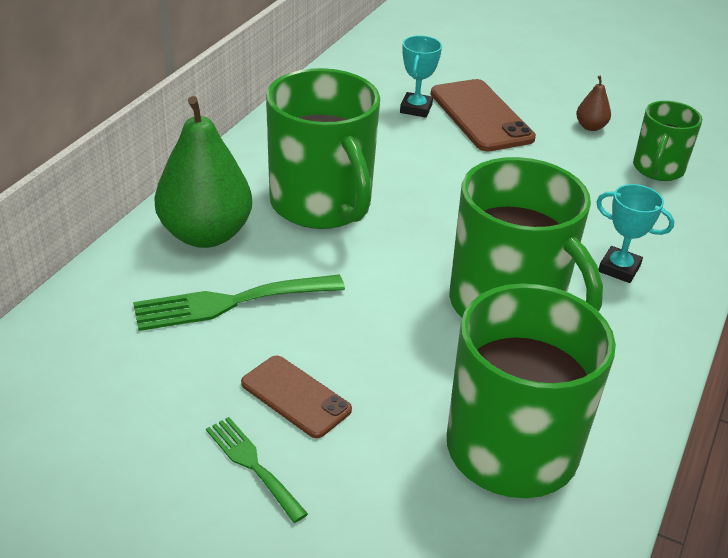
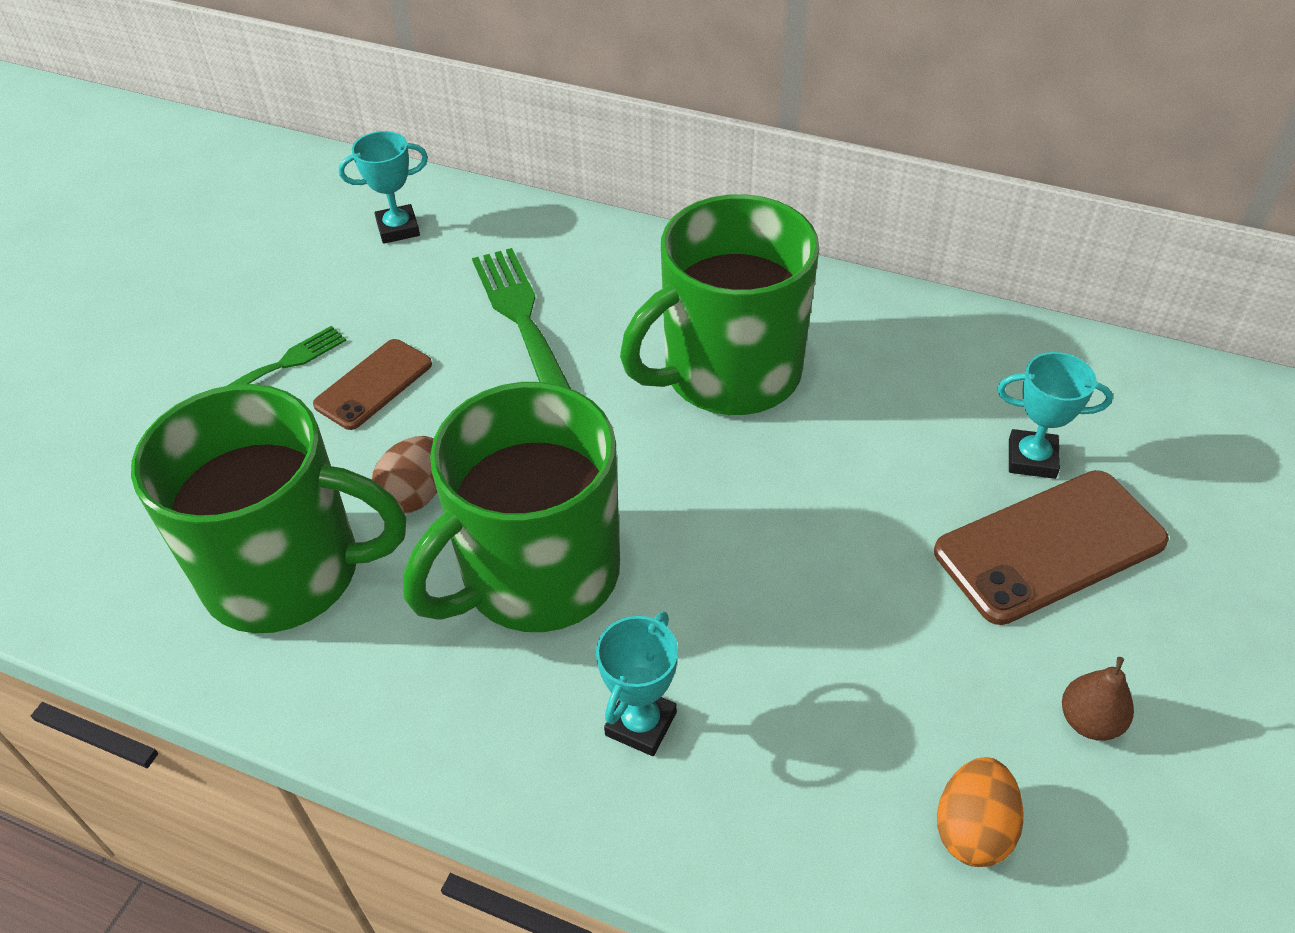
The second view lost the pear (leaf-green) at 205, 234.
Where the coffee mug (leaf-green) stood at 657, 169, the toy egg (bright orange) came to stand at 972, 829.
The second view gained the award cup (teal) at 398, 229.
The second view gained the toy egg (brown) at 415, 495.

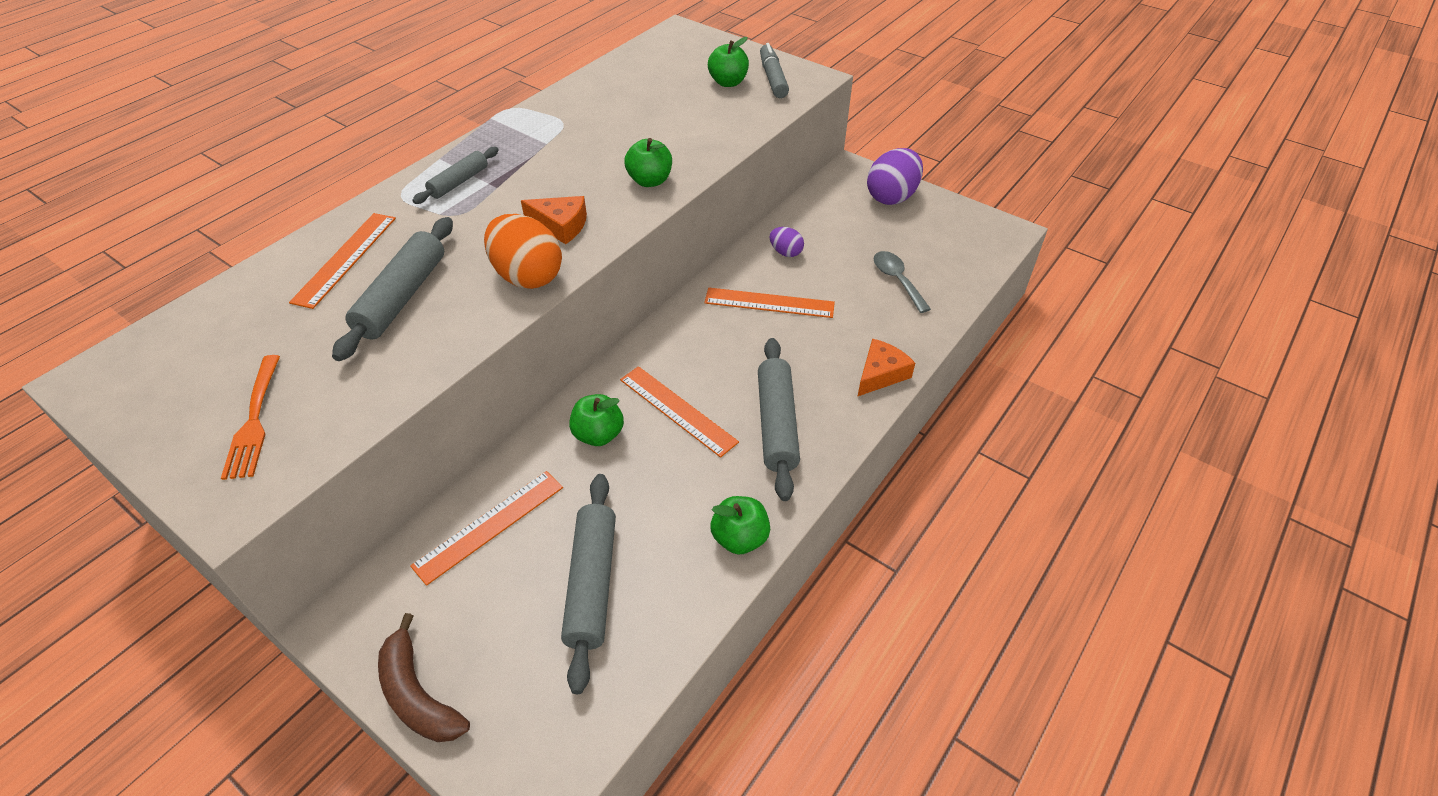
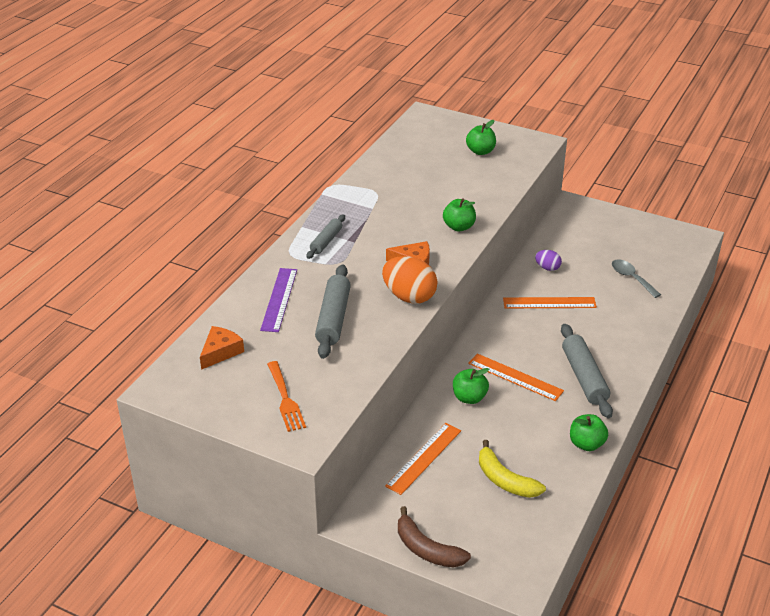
What was the measuring stick (bright orange) at 345, 259 turned into the measuring stick (purple) at 279, 299.
Where the rolling pin (ash-grey) stood at 592, 583, the toy banana (yellow) came to stand at 505, 480.
The second view lost the marker pen (ash-grey) at 773, 78.
The cheese wedge (bright orange) ended up elsewhere, having gone from 880, 374 to 220, 352.
The second view lost the toy egg (purple) at 891, 197.

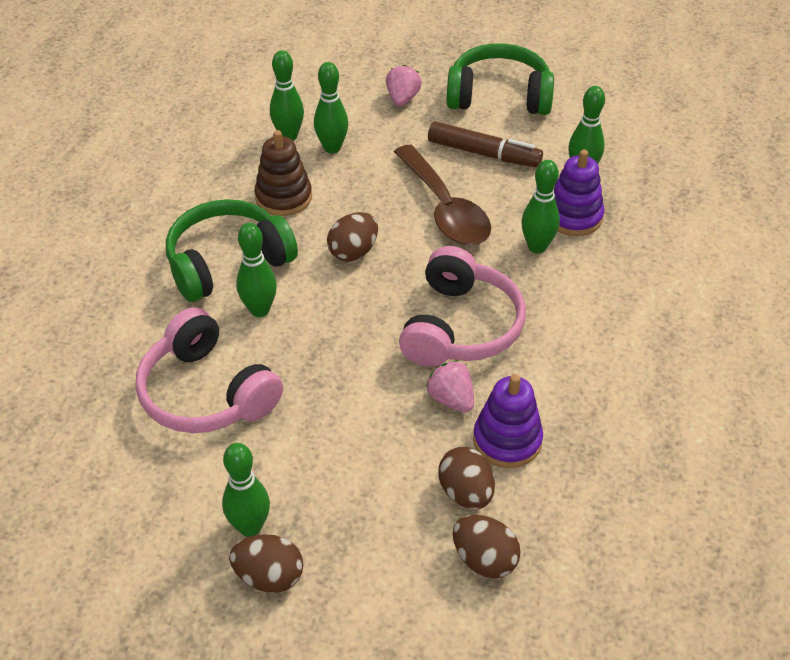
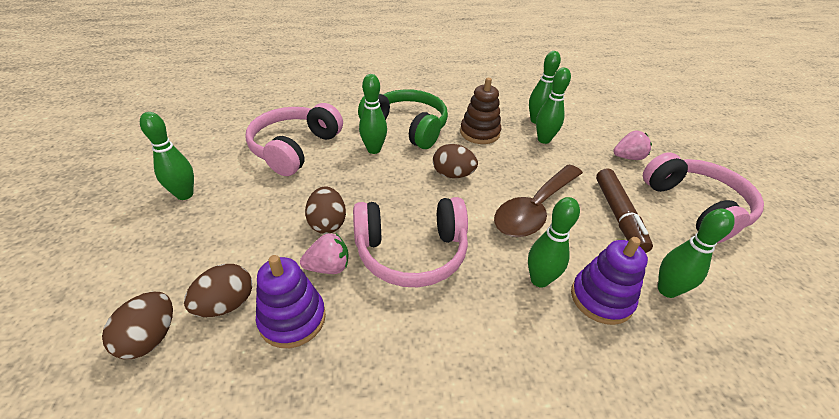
The toy egg (brown) ended up elsewhere, having gone from 269, 576 to 327, 223.
The berry (pink) at 451, 399 ended up facing another way, 45 degrees clockwise from before.
What was the headset (leaf-green) at 499, 96 turned into the headset (pink) at 695, 207.

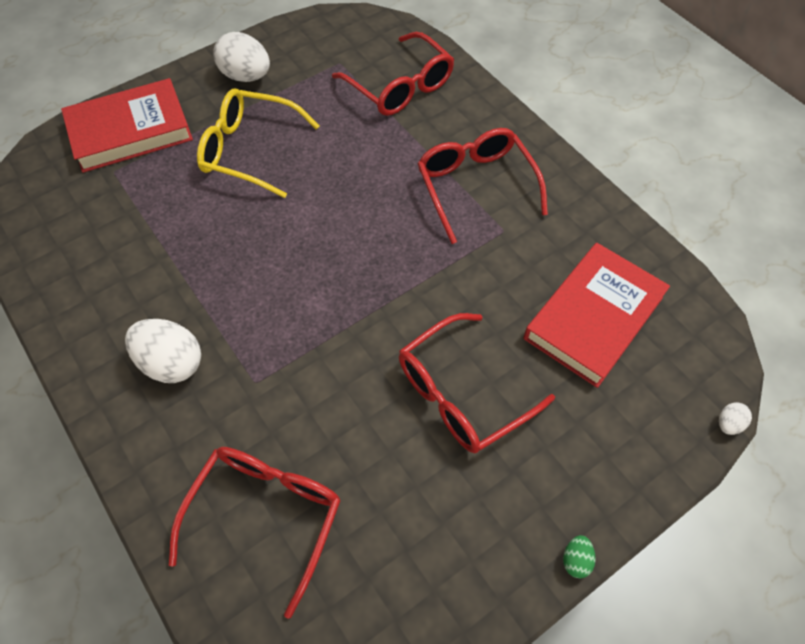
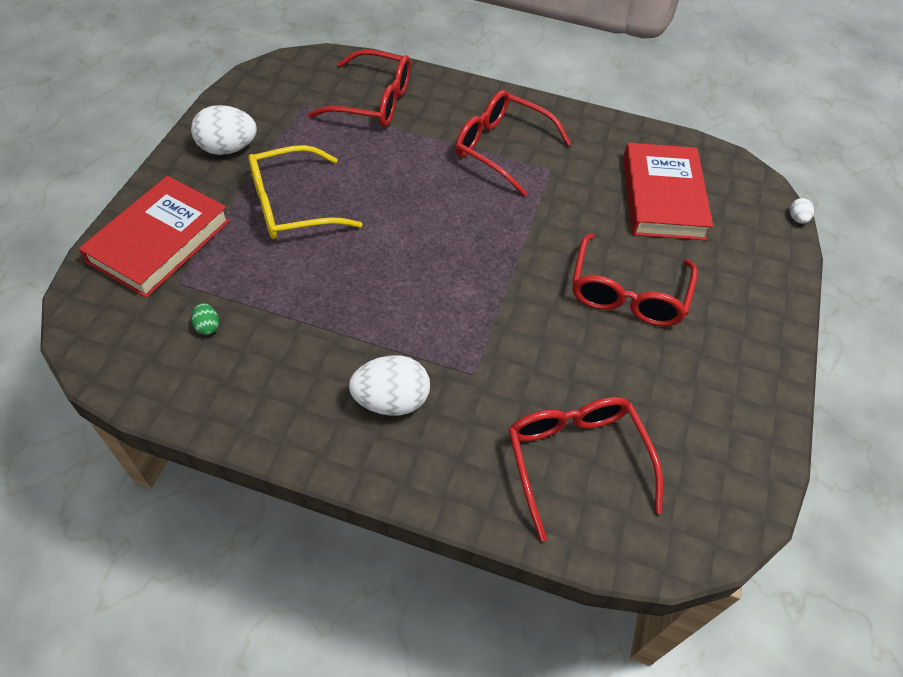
The toy egg (leaf-green) ended up elsewhere, having gone from 576, 560 to 207, 326.

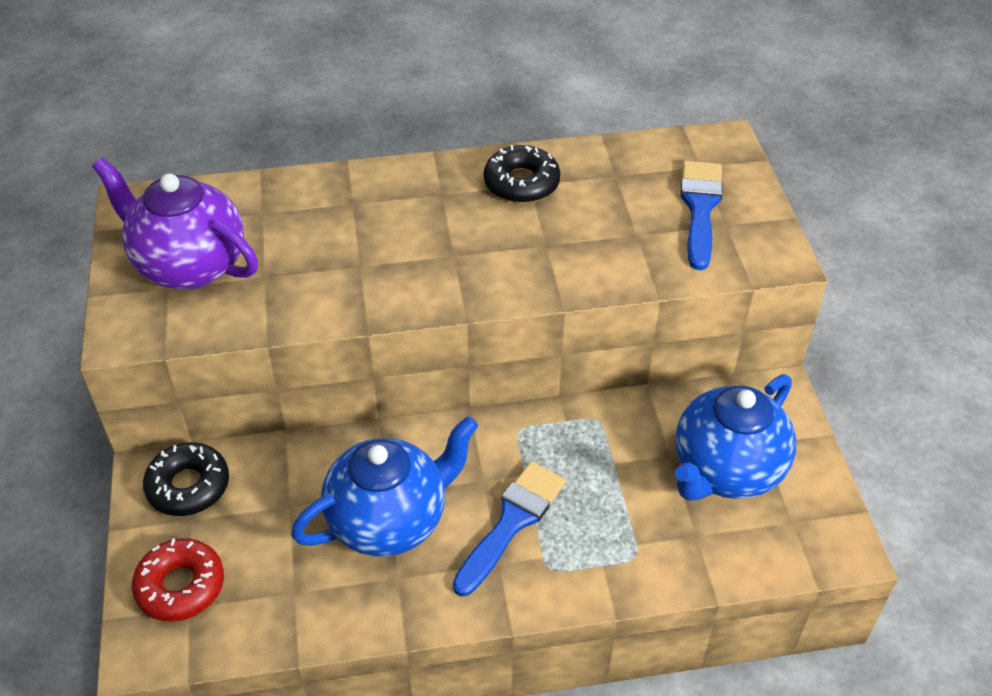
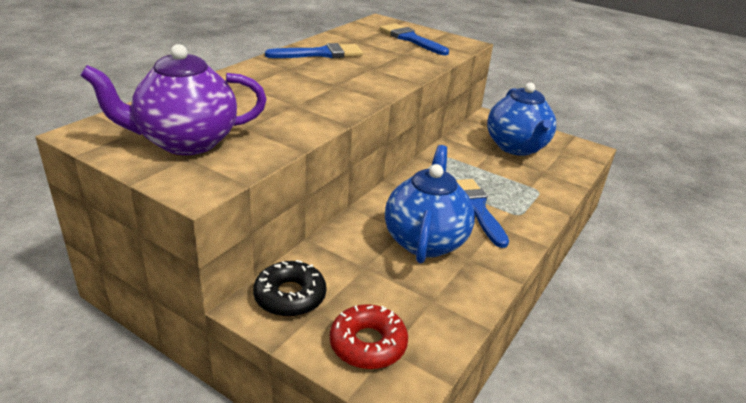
Where the donut (jet-black) stood at 521, 183, the brush (cobalt) came to stand at 321, 54.

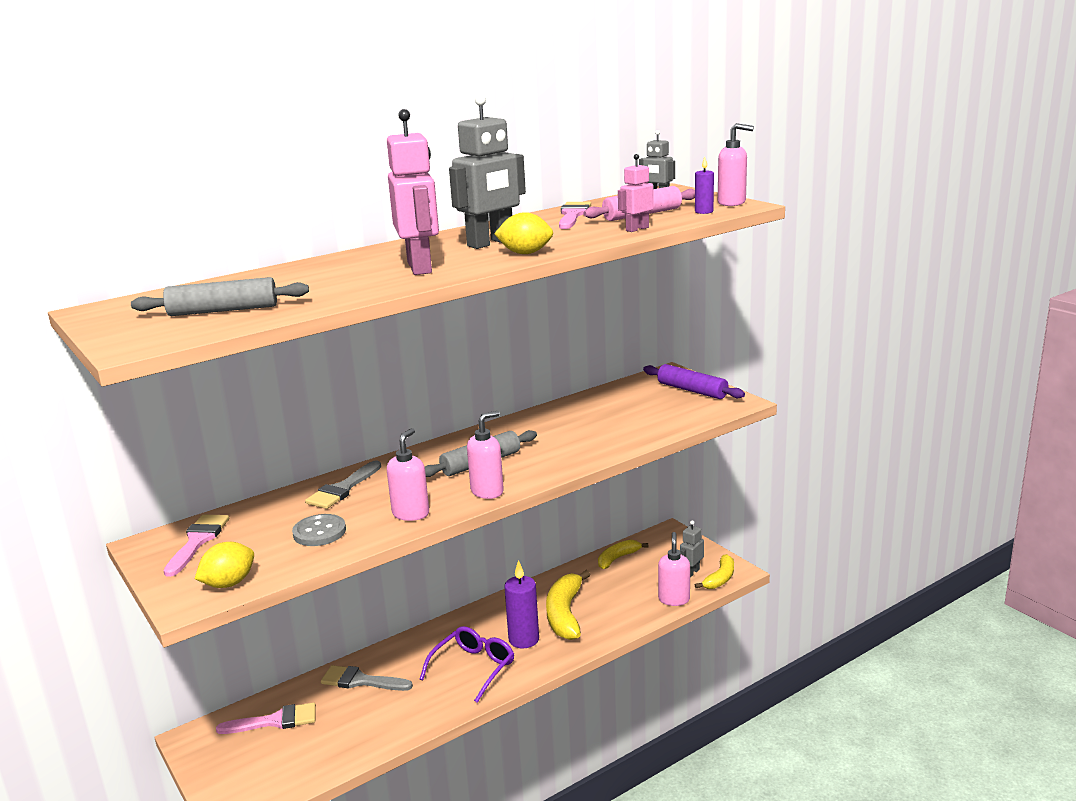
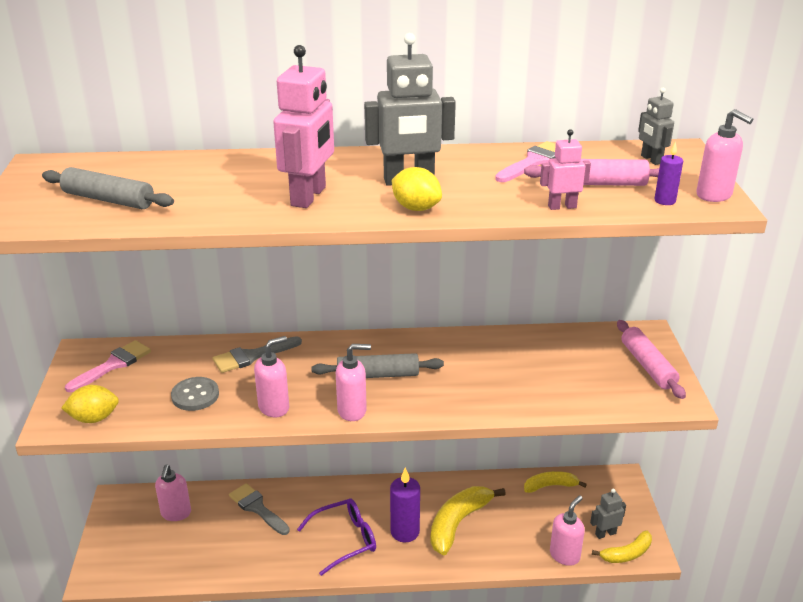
Where the brush (pink) stood at 275, 721, the pump bottle (pink) came to stand at 176, 513.
What was the rolling pin (purple) at 692, 390 turned into the rolling pin (pink) at 647, 366.

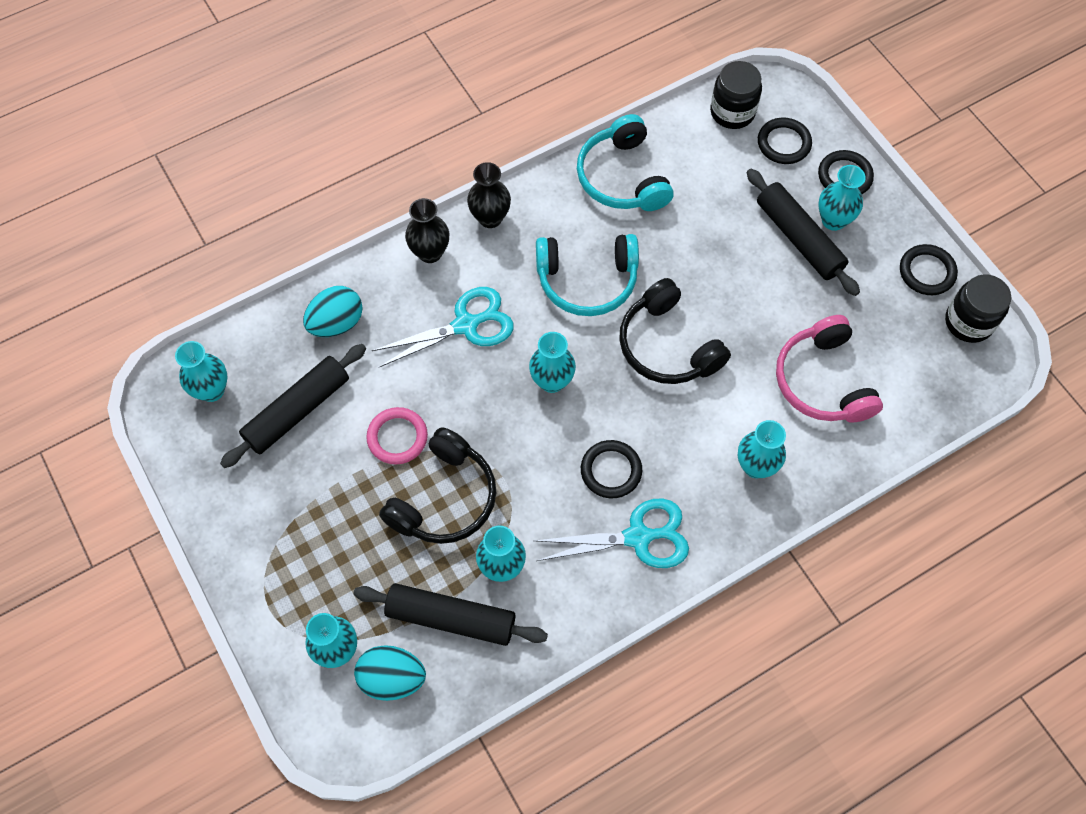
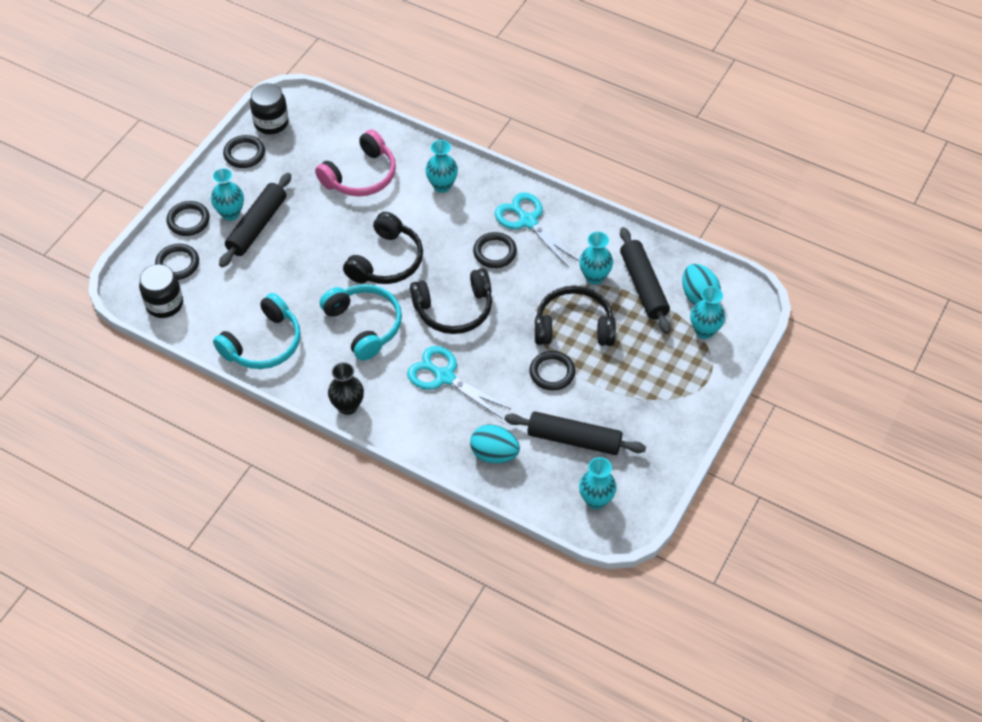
What was the torus (pink) at 397, 437 turned into the torus (jet-black) at 552, 372.
The second view lost the flower vase (jet-black) at 430, 253.
Where the flower vase (teal) stood at 552, 381, the headset (jet-black) came to stand at 454, 309.

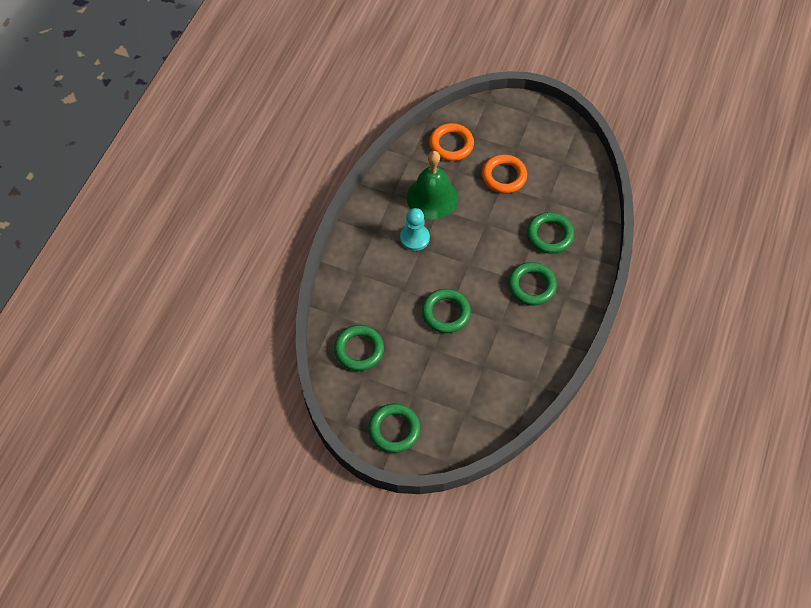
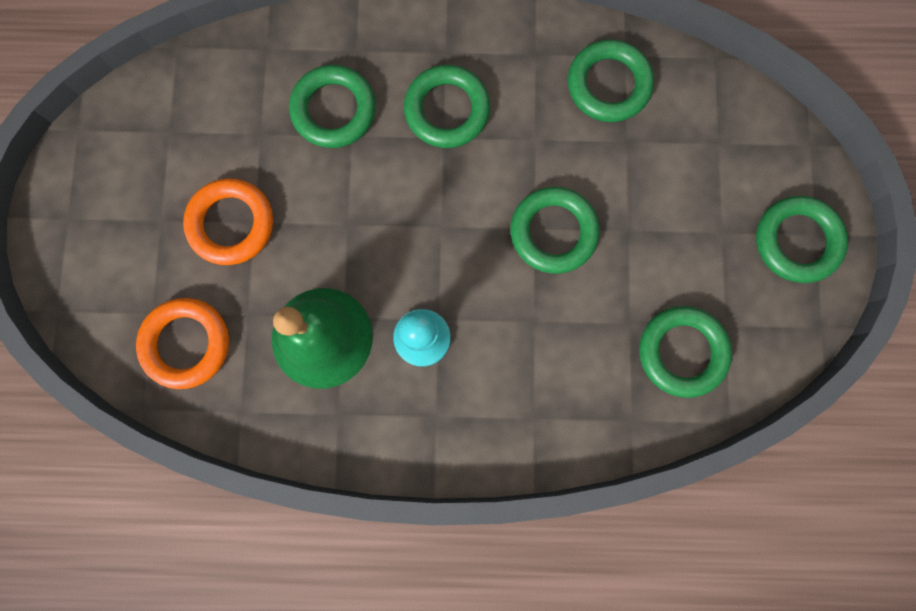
The second view gained the torus (leaf-green) at 608, 85.

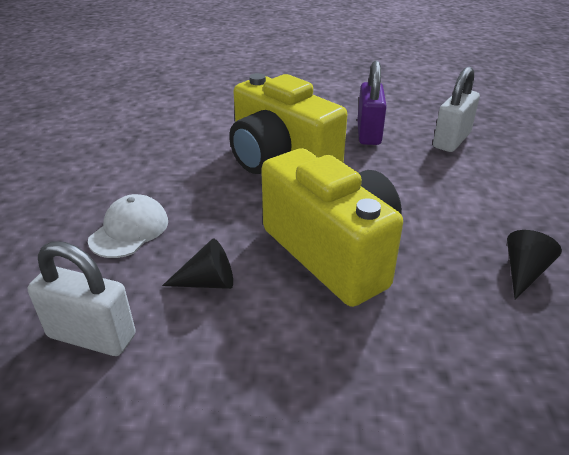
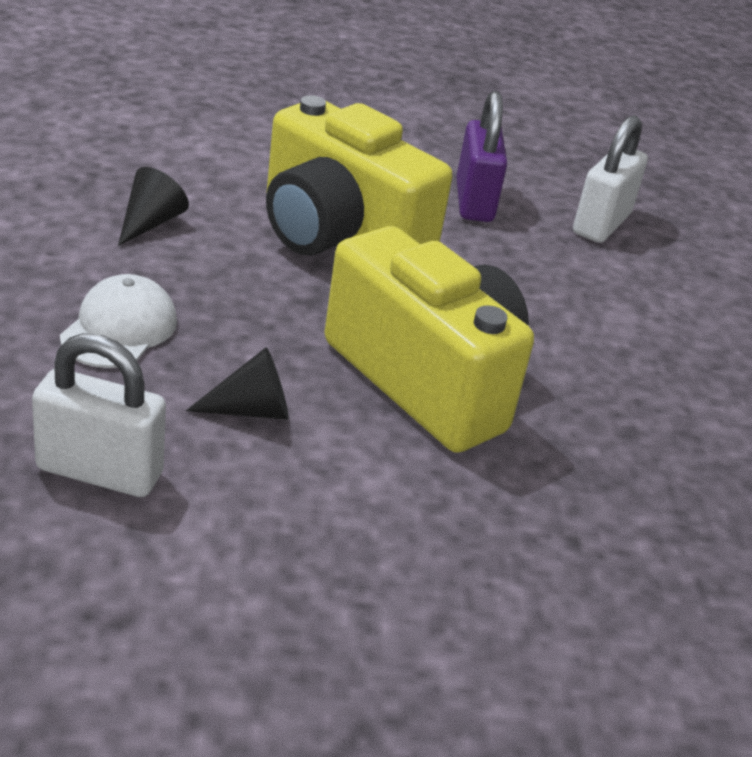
The cone shape (jet-black) ended up elsewhere, having gone from 524, 272 to 150, 223.

